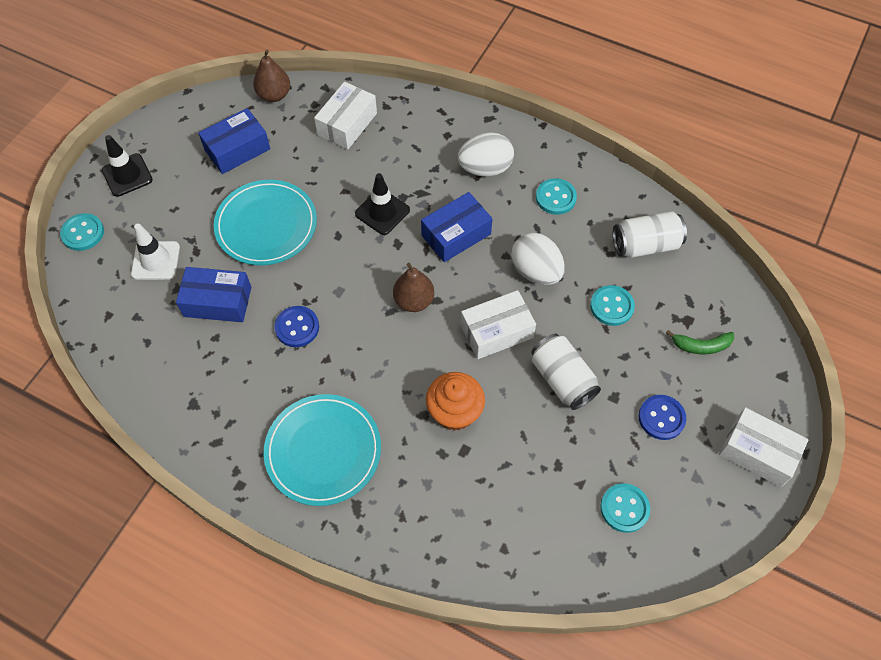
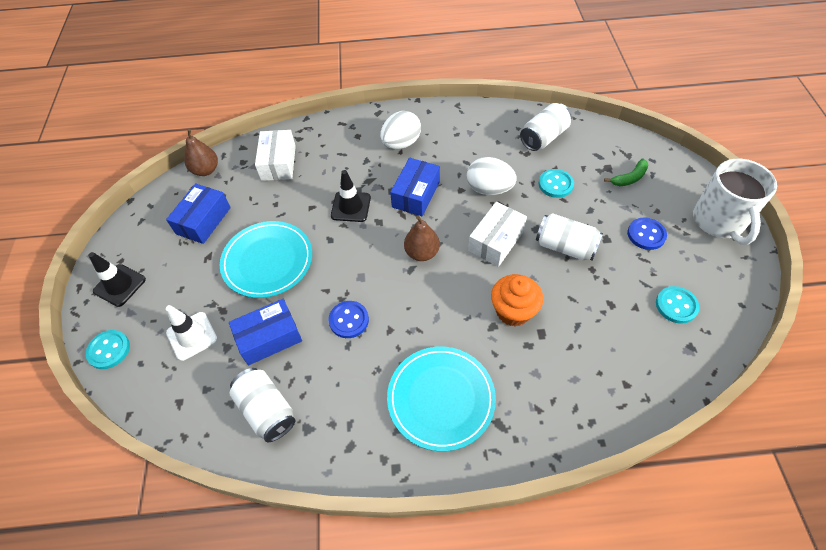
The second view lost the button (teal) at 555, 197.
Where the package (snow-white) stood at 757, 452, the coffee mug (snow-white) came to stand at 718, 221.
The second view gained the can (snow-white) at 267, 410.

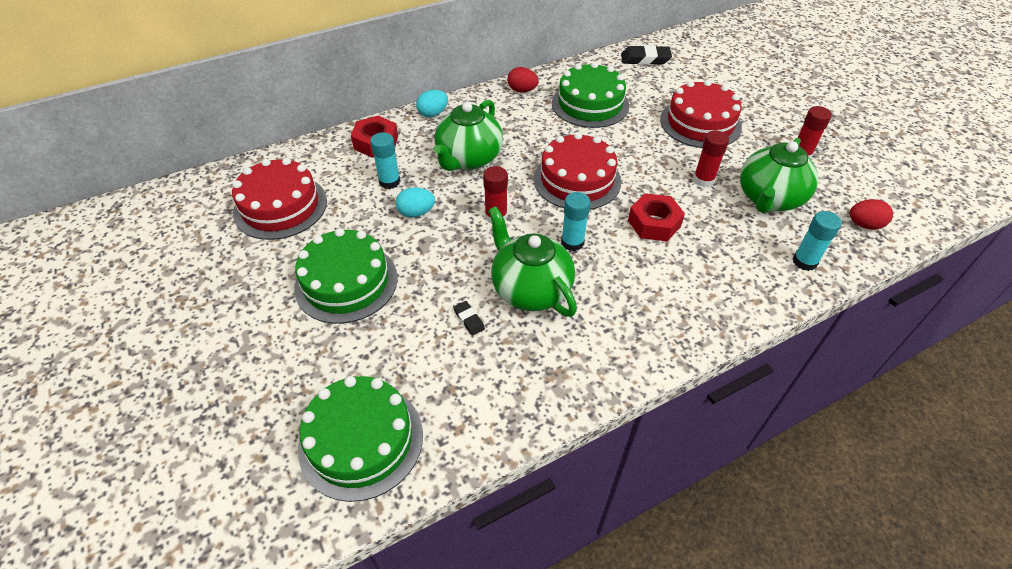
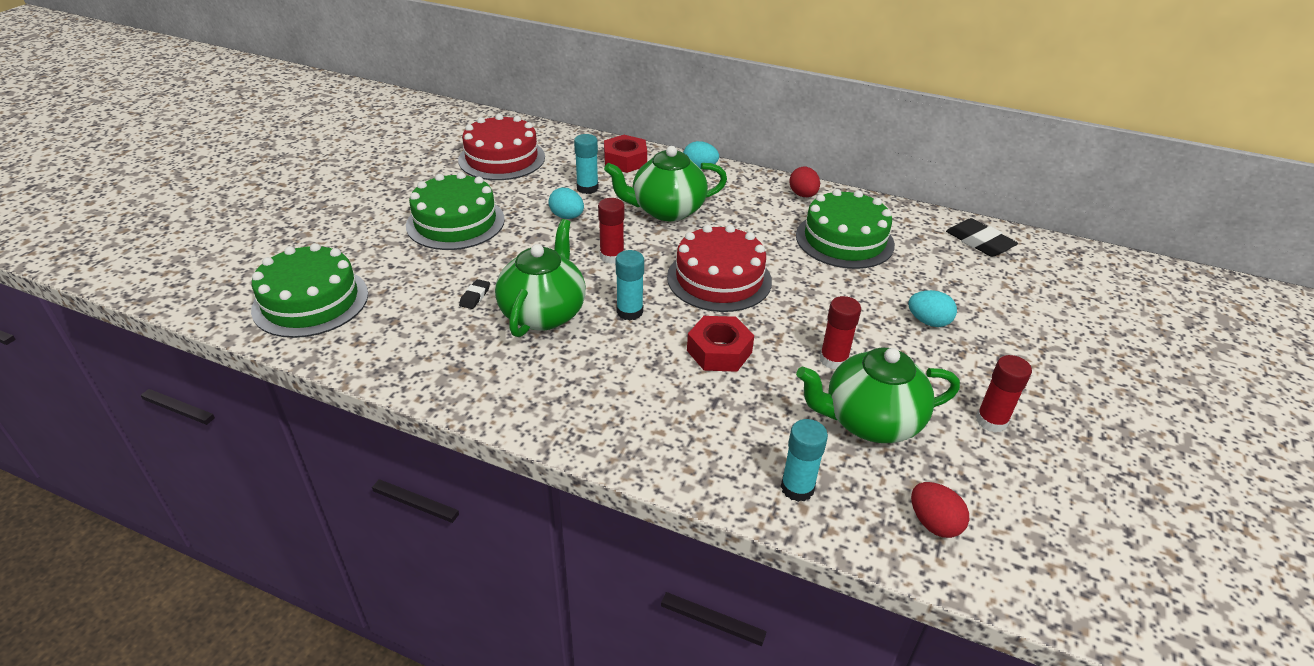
Where the cake (crimson) stood at 700, 123, the toy egg (teal) came to stand at 928, 322.

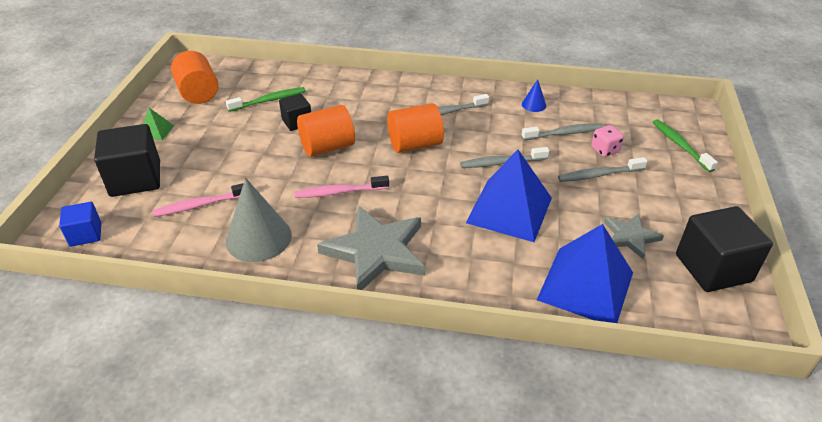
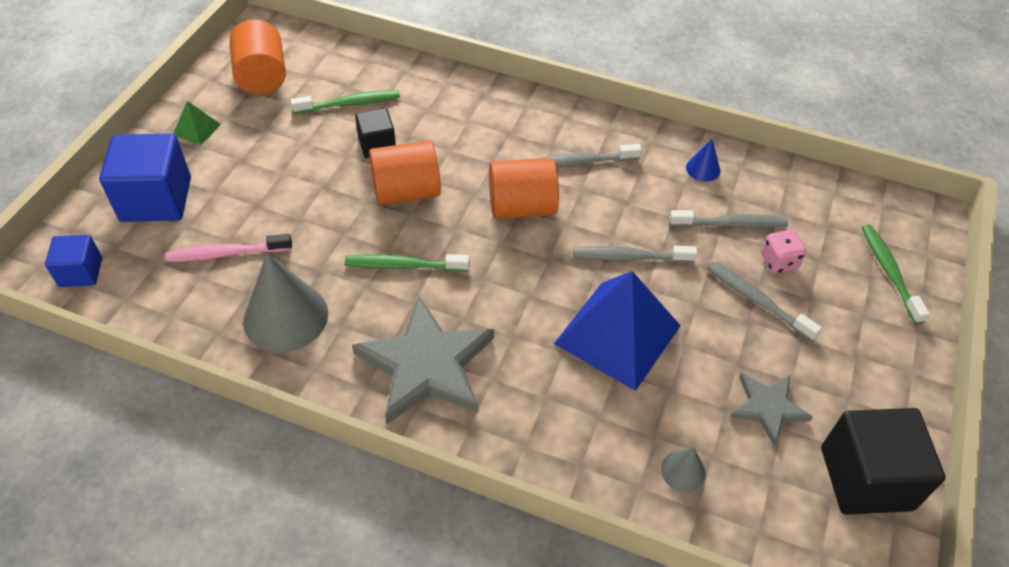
What was the cube (jet-black) at 135, 179 turned into the cube (cobalt) at 156, 199.
What was the dental brush (pink) at 339, 192 turned into the dental brush (leaf-green) at 403, 265.
Where the pyramid (cobalt) stood at 586, 286, the cone shape (ash-grey) came to stand at 683, 471.
The dental brush (ash-grey) at 599, 175 ended up facing another way, 45 degrees clockwise from before.

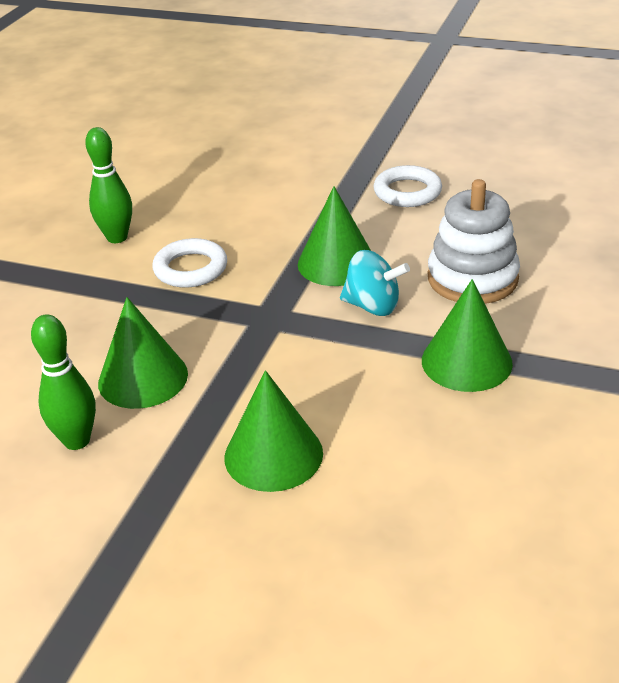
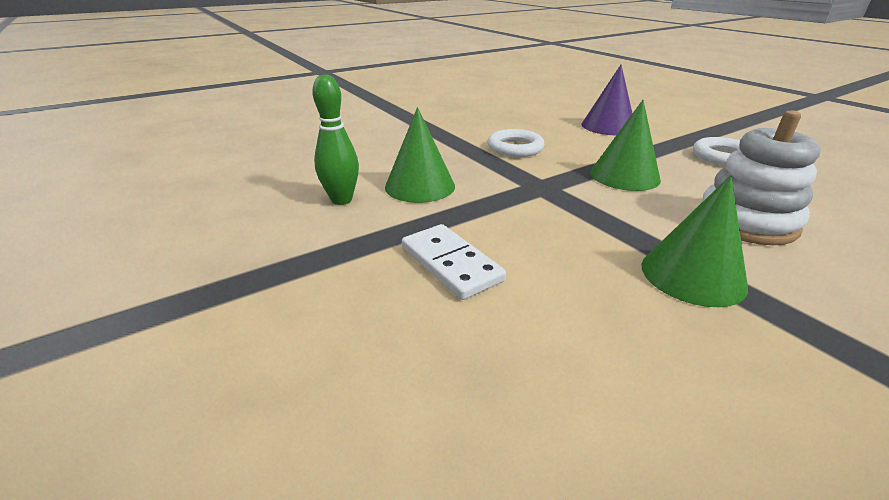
The second view lost the tenpin (leaf-green) at 117, 237.
Where the cone shape (leaf-green) stood at 273, 455, the domino tile (snow-white) came to stand at 451, 264.
The second view lost the spinning top (teal) at 373, 306.
The second view gained the cone shape (purple) at 608, 126.

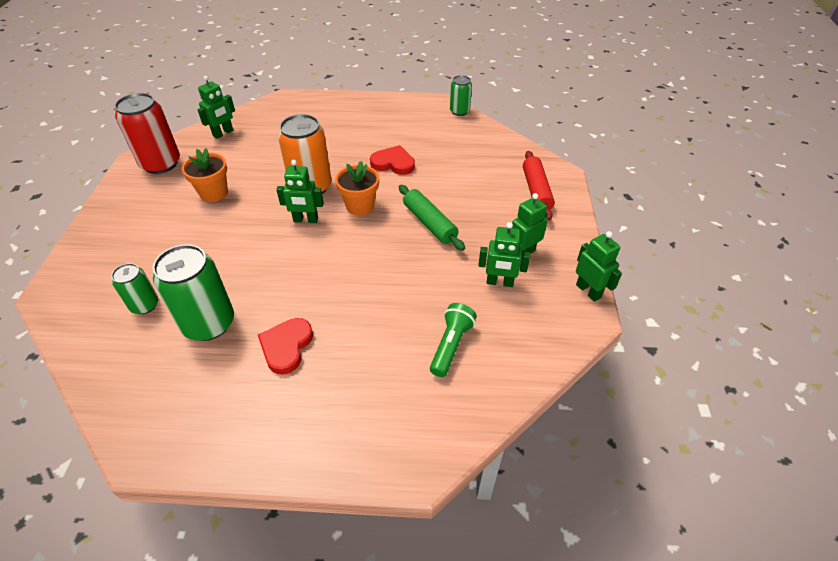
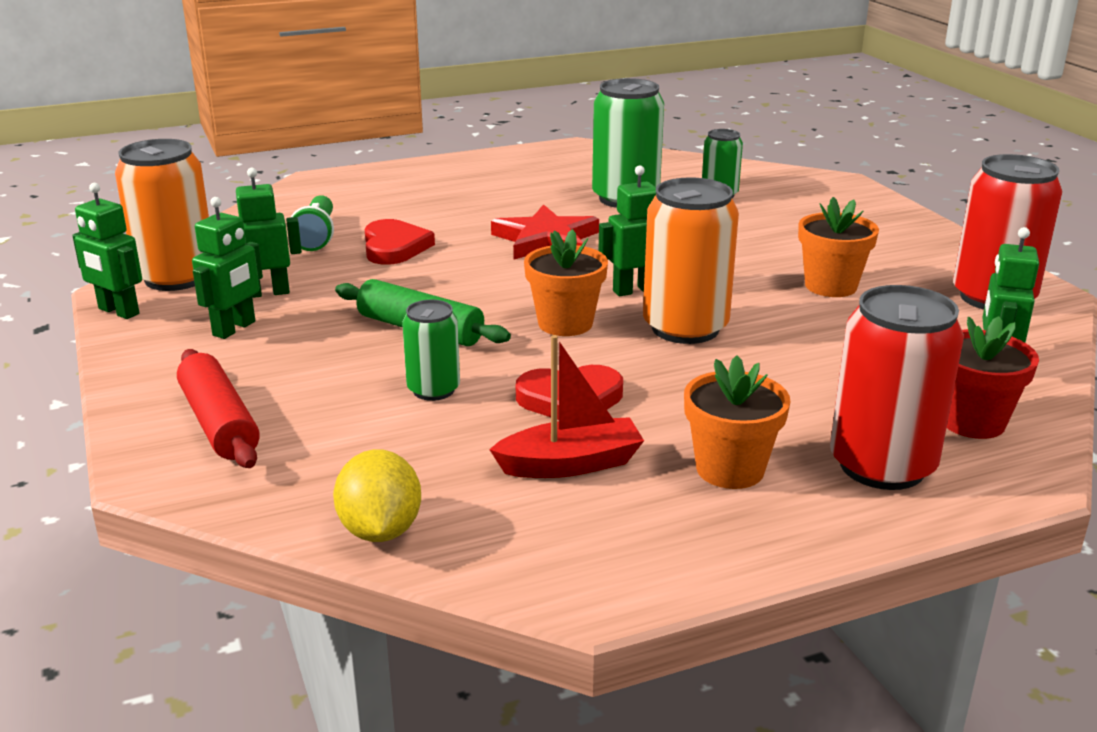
The heart (crimson) ended up elsewhere, having gone from 286, 347 to 394, 247.
The can (leaf-green) ended up elsewhere, having gone from 459, 111 to 433, 390.
The second view gained the can (bright orange) at 176, 277.
The second view gained the toy lemon (yellow) at 380, 530.
The second view gained the sailboat (crimson) at 571, 464.
The second view gained the five-pointed star (crimson) at 546, 240.
The second view gained the plant pot (bright orange) at 730, 469.
The second view gained the can (crimson) at 882, 466.
The second view gained the plant pot (crimson) at 972, 421.

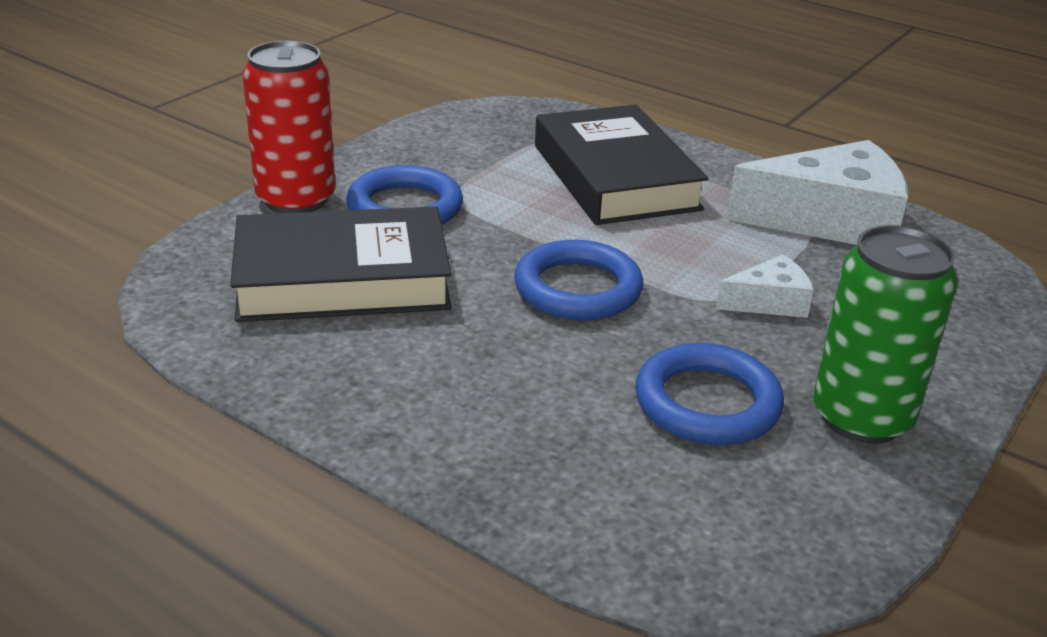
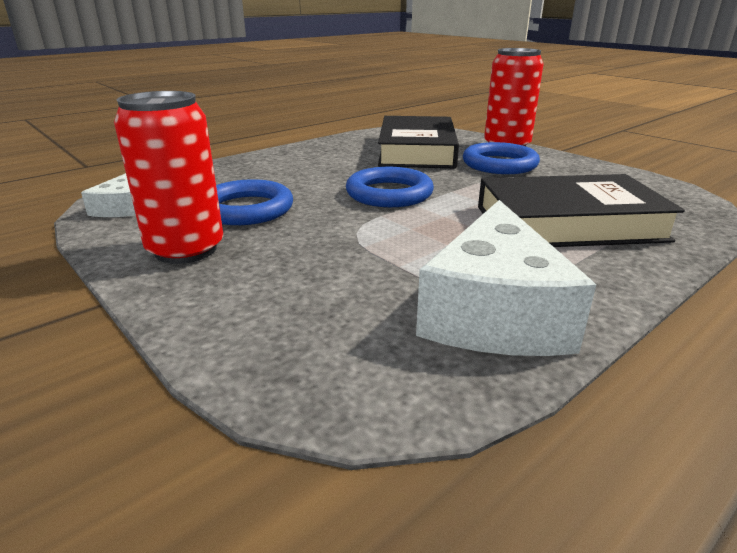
The cheese wedge (snow-white) ended up elsewhere, having gone from 769, 302 to 120, 208.
What was the can (leaf-green) at 861, 417 turned into the can (crimson) at 186, 250.

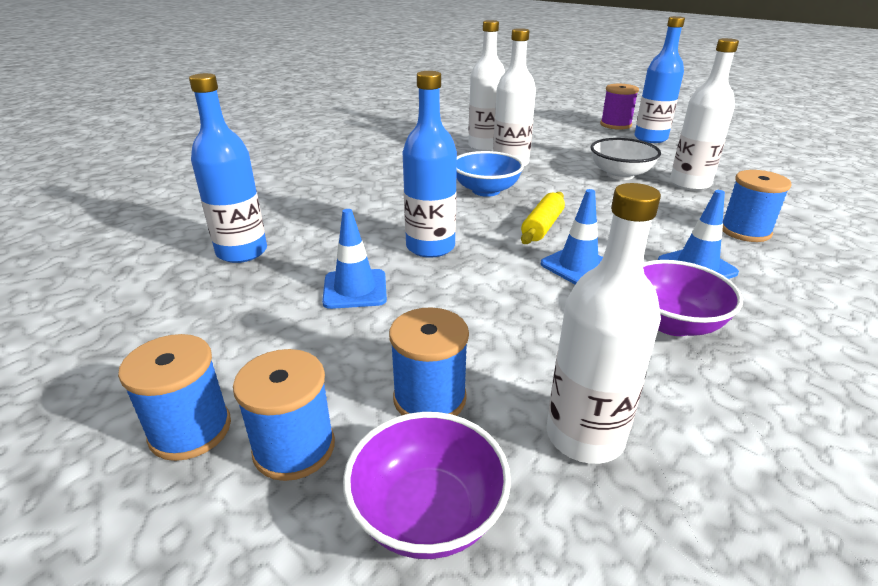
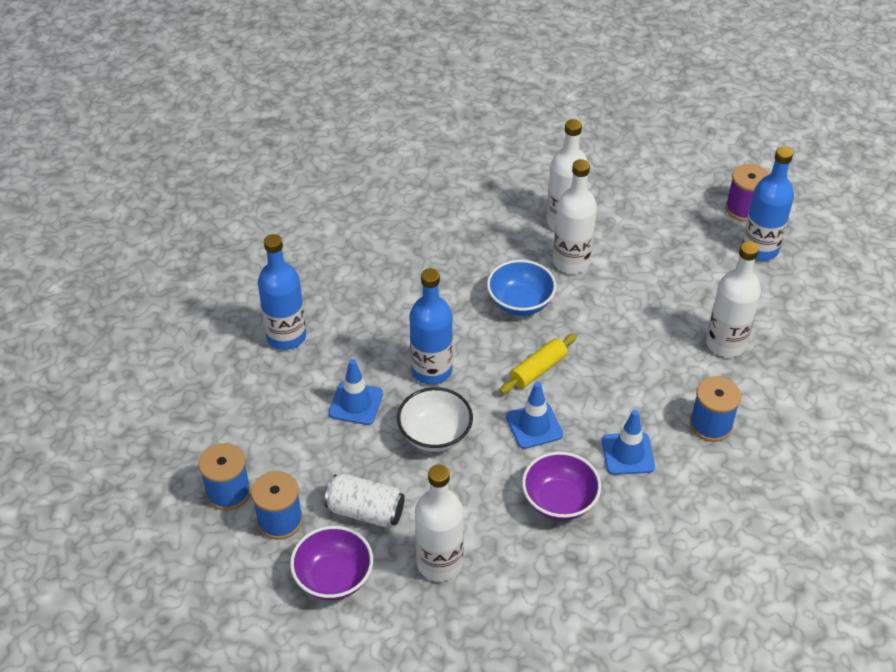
Where the spool (cobalt) stood at 429, 398, the can (snow-white) came to stand at 365, 511.
The serving bowl (snow-white) ended up elsewhere, having gone from 620, 174 to 435, 434.

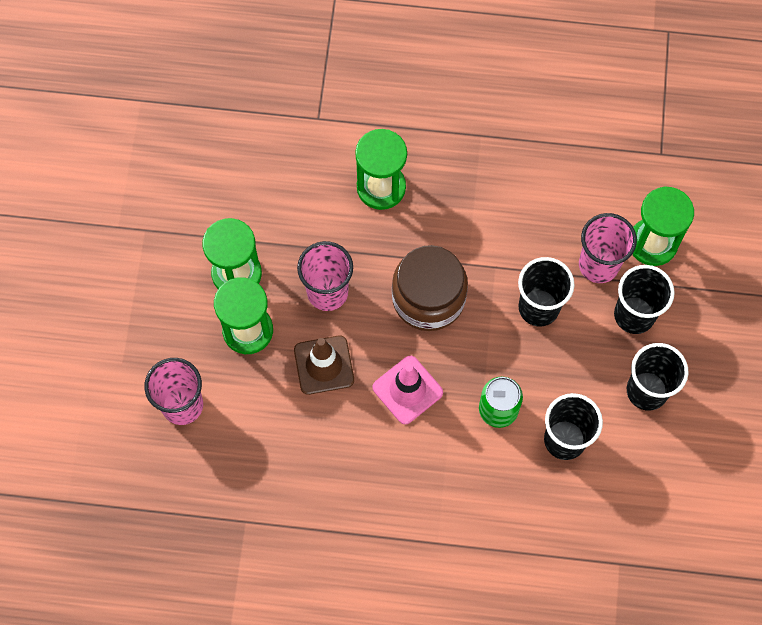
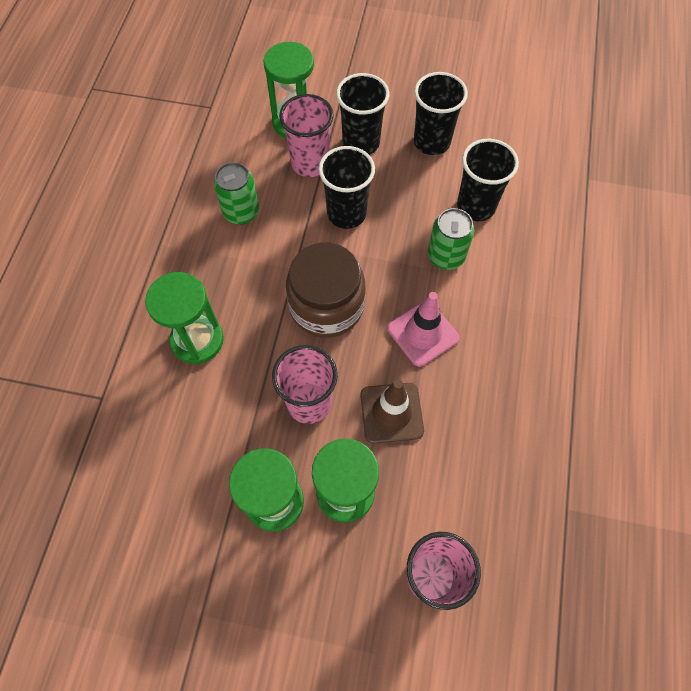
The second view gained the can (leaf-green) at 241, 212.

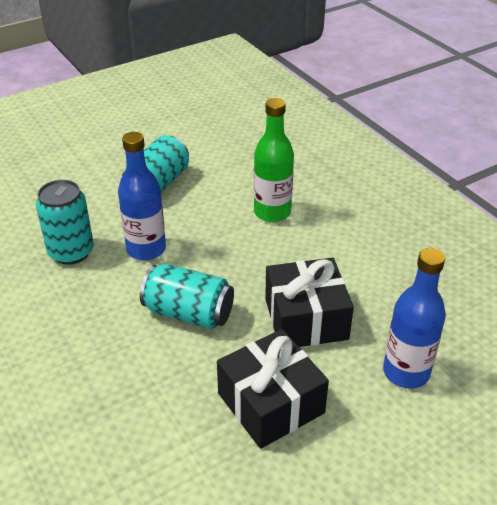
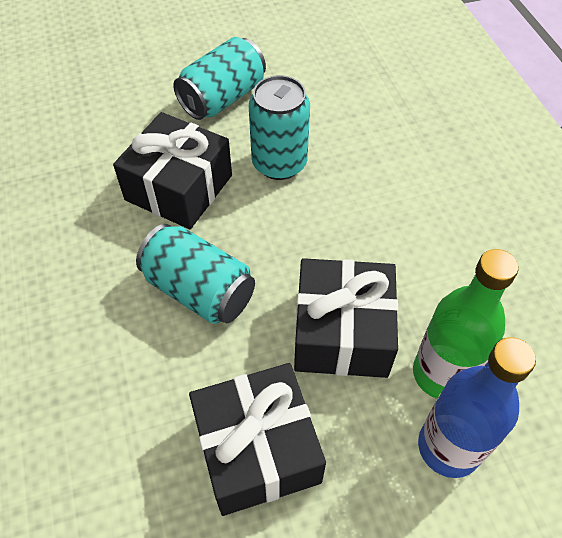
The can (teal) ended up elsewhere, having gone from 71, 252 to 279, 163.
Where the flask (cobalt) stood at 146, 249, the present (jet-black) came to stand at 179, 187.
The flask (leaf-green) ended up elsewhere, having gone from 272, 212 to 441, 374.

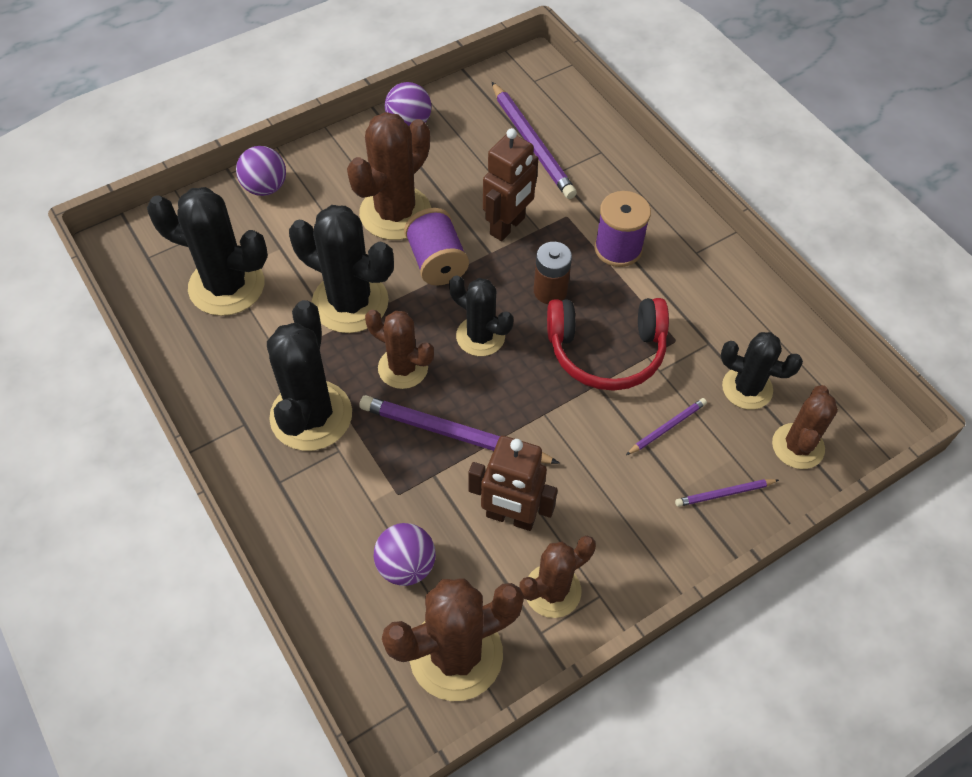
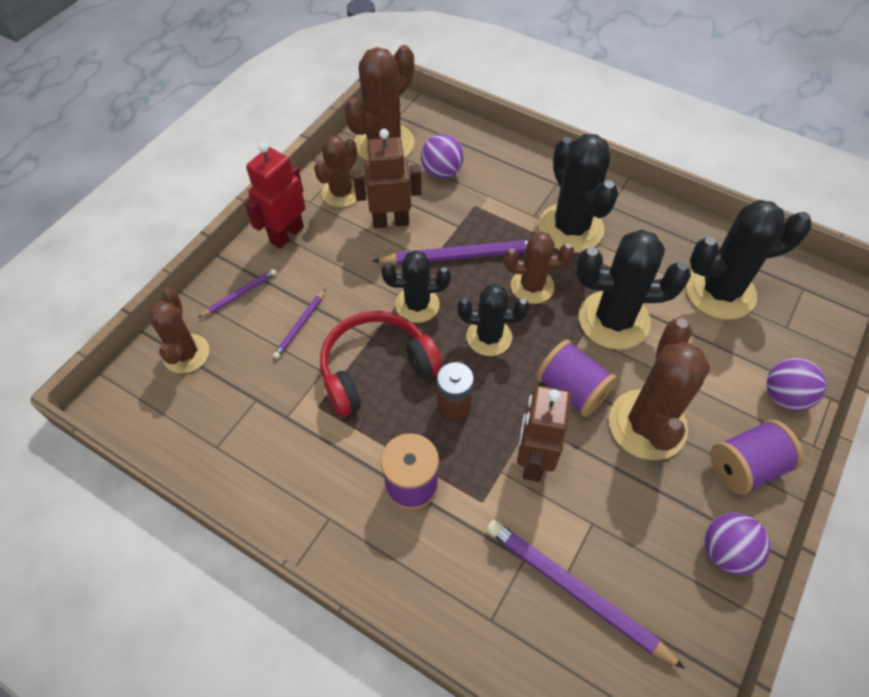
The prickly plant (jet-black) ended up elsewhere, having gone from 747, 388 to 417, 305.
The second view gained the robot (crimson) at 286, 234.
The second view gained the spool (purple) at 745, 467.

